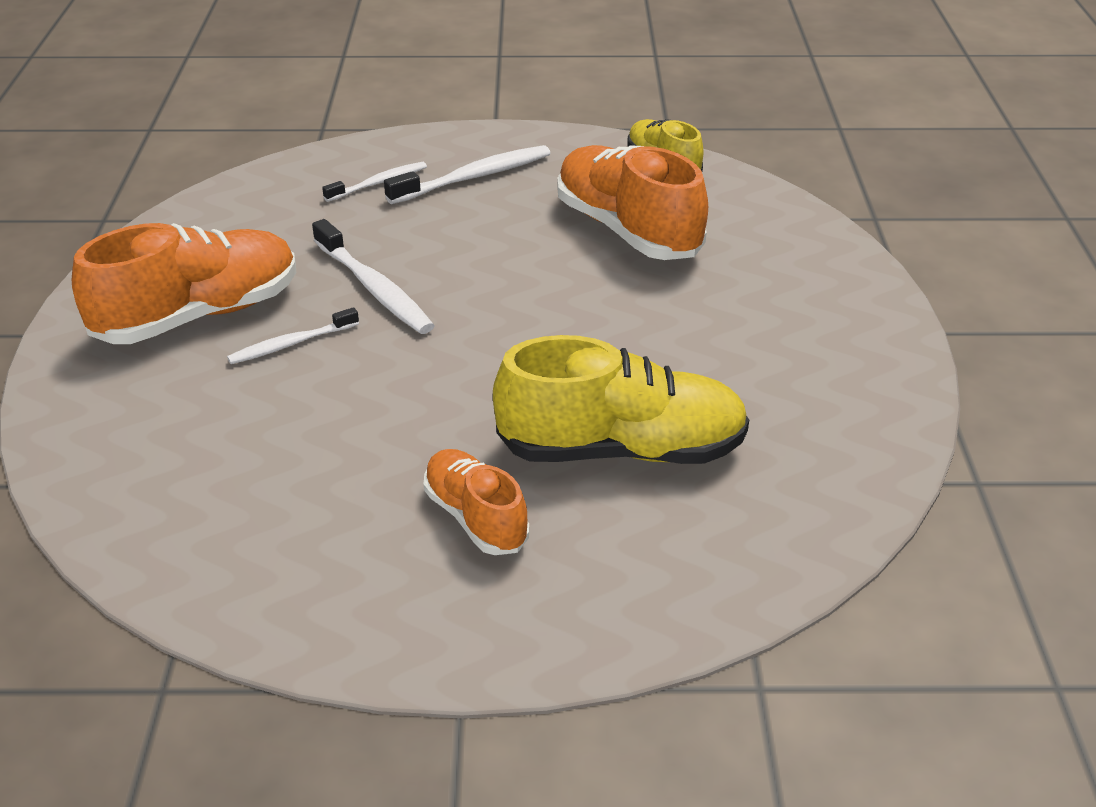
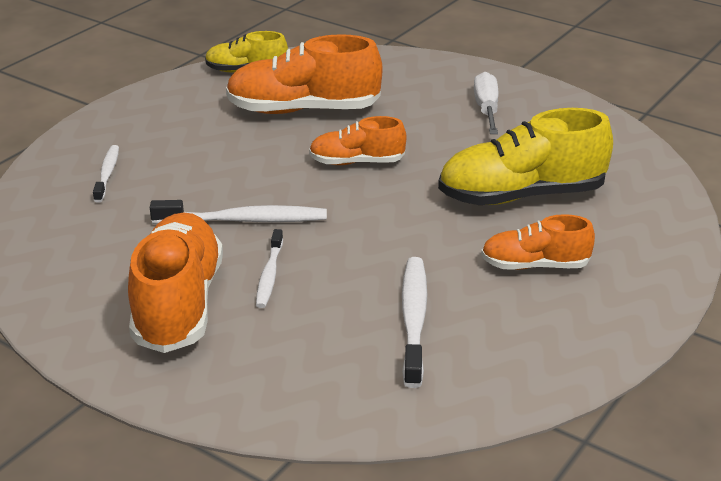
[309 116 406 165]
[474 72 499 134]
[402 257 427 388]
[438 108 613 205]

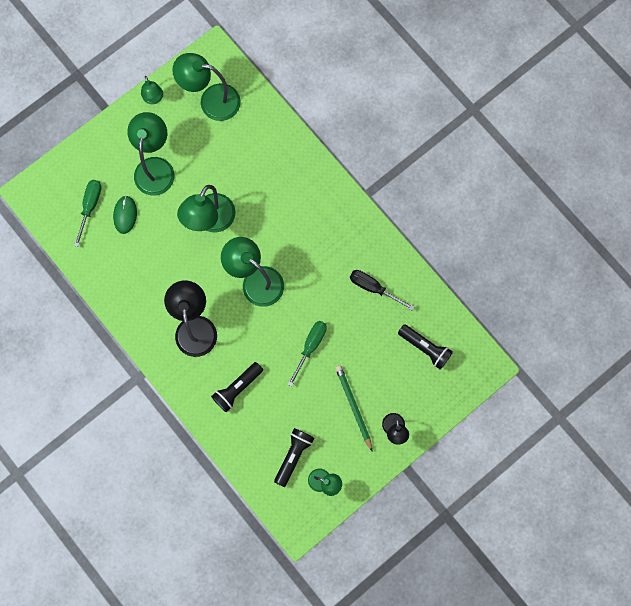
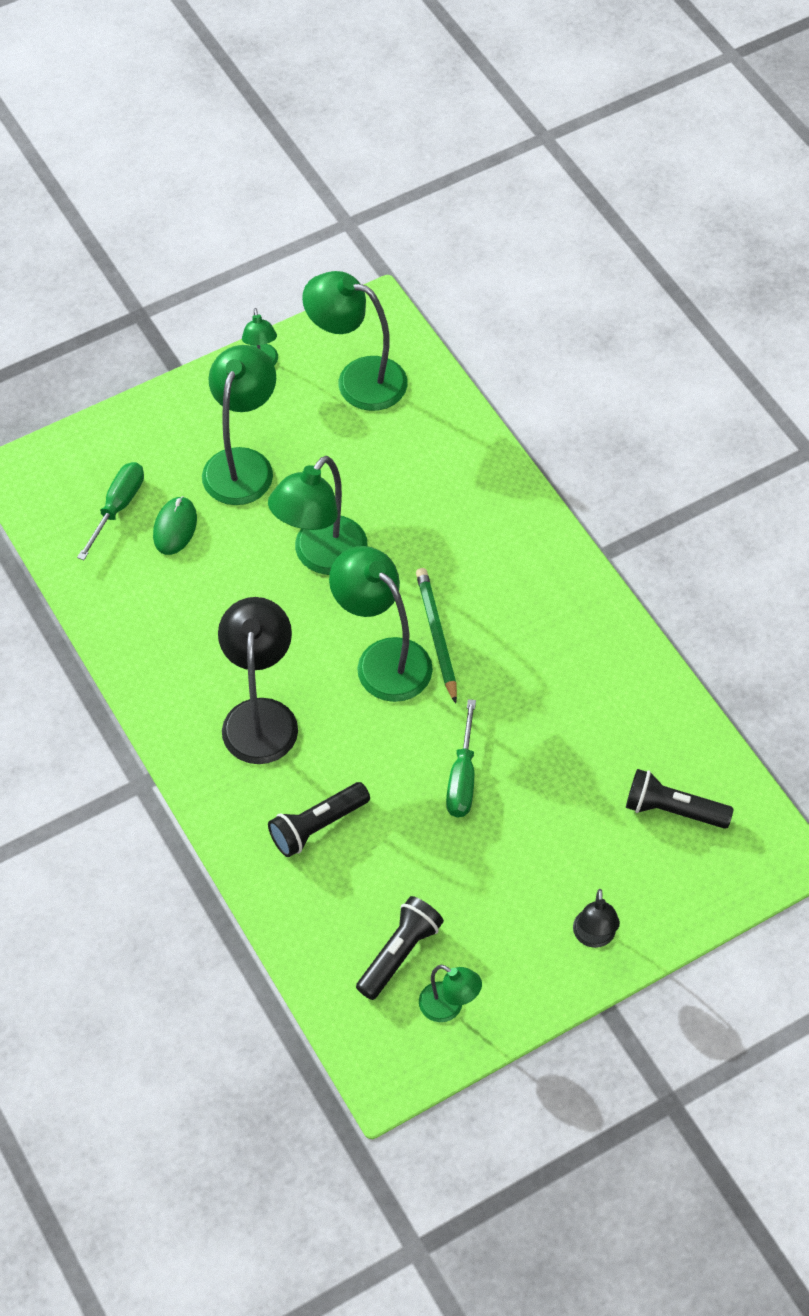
[350 270 414 310] (first image)
[416 568 457 704]
[446 699 476 818]
[626 769 734 829]

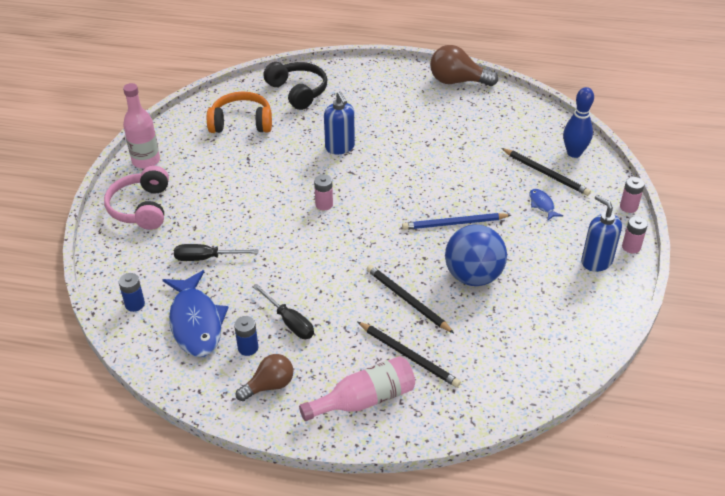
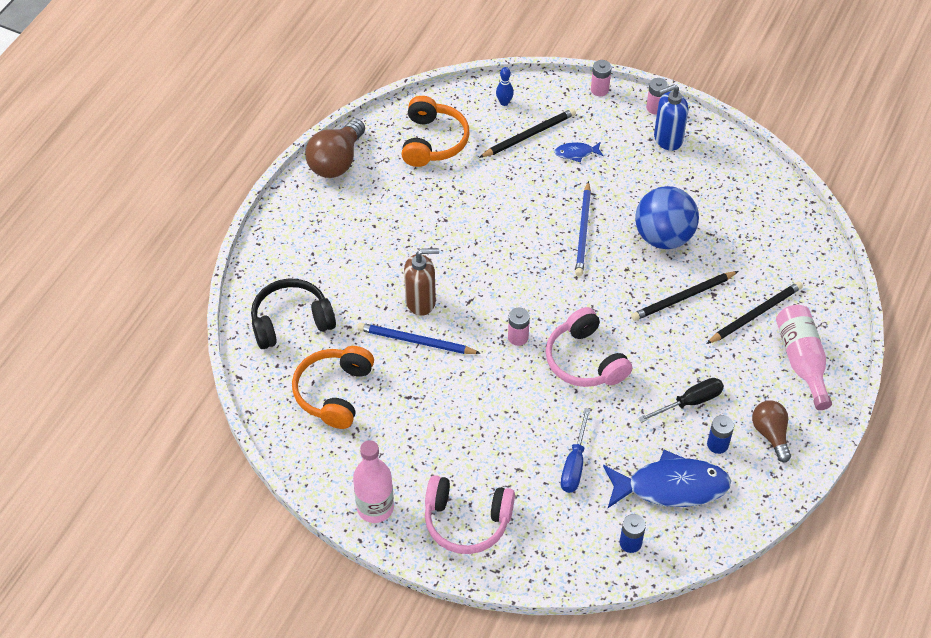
[357 323 480 354]
[402 96 470 167]
[546 307 632 387]
[561 408 591 493]
[404 248 439 316]
[496 67 514 106]

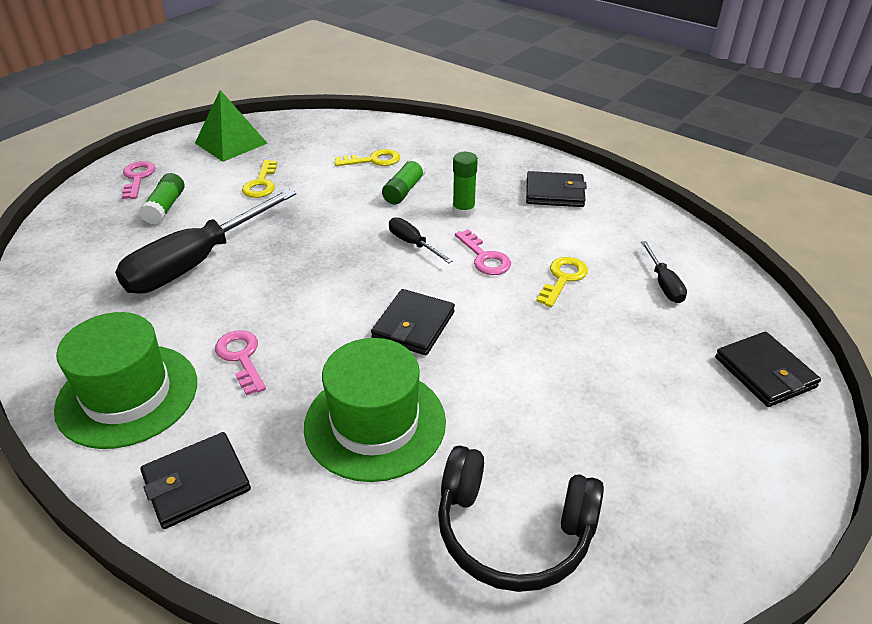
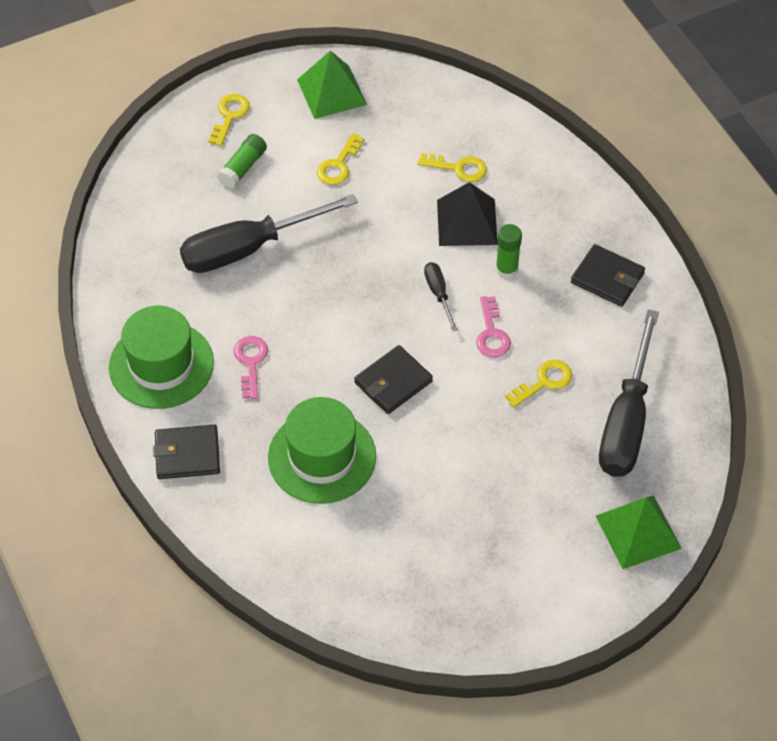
[438 446 604 592] (first image)
[437 182 498 246]
[596 496 682 569]
[209 94 250 146]
[599 309 659 477]

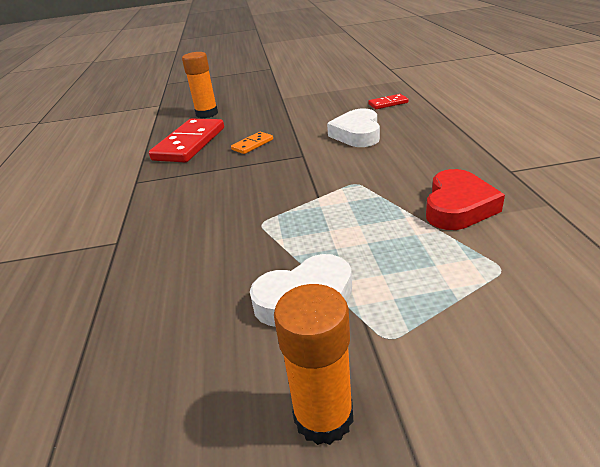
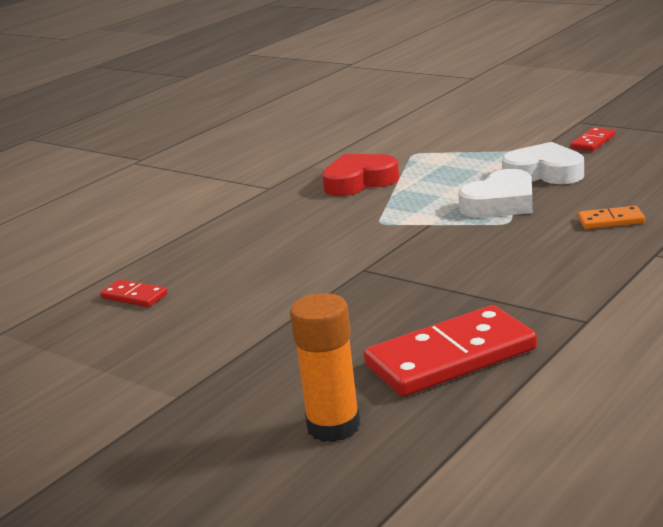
[578 206 645 229]
[458 169 533 218]
[571 127 615 151]

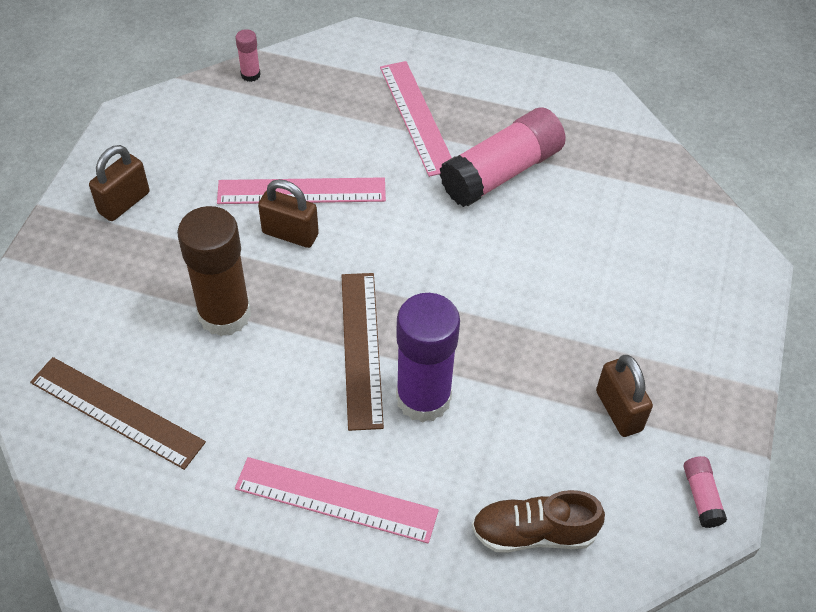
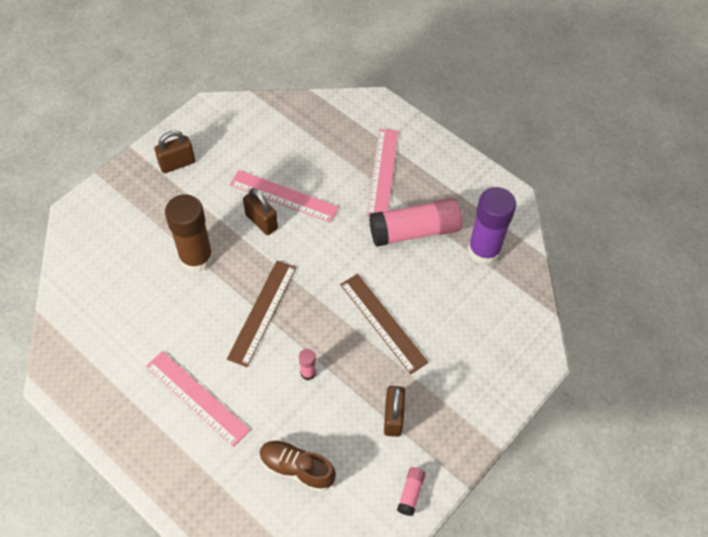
[340 274 428 374]
[299 349 316 380]
[468 187 516 265]

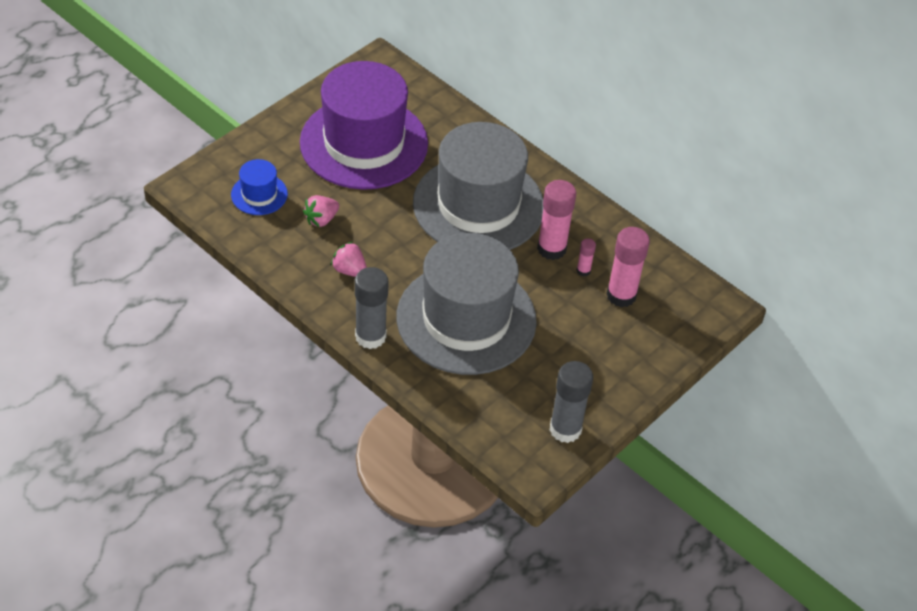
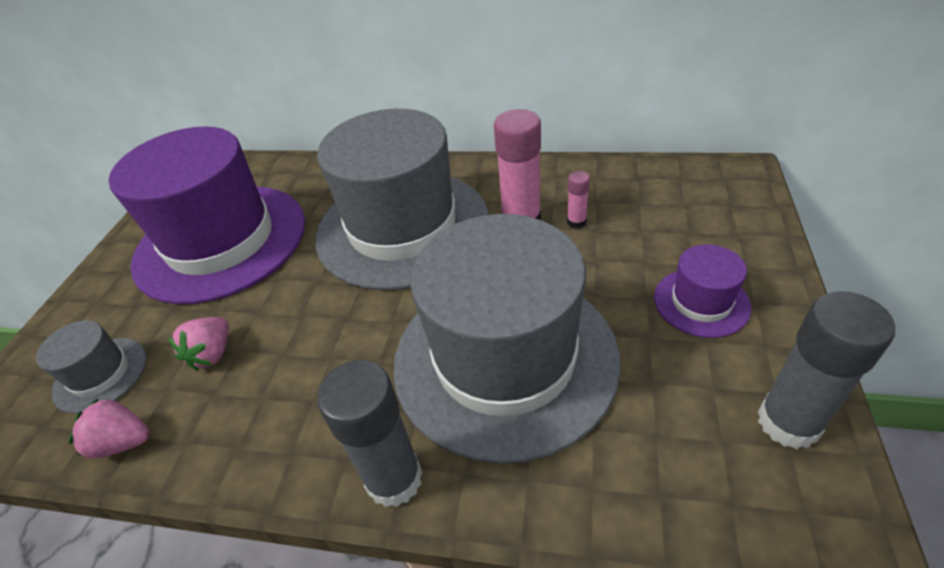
[606 227 650 307] (first image)
[654 244 751 338]
[69 398 150 458]
[36 320 147 414]

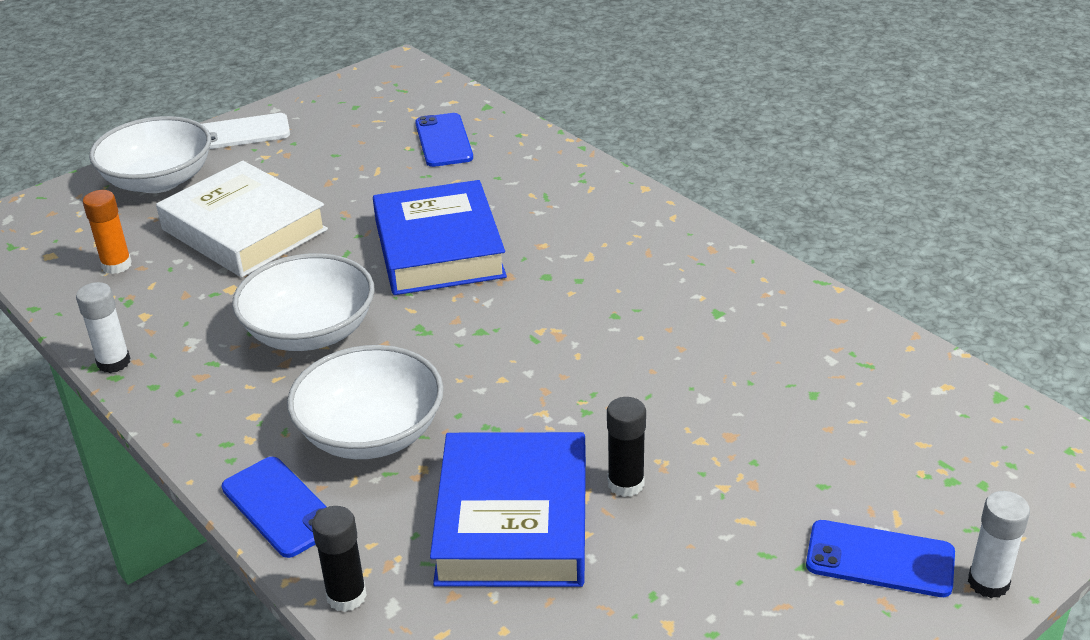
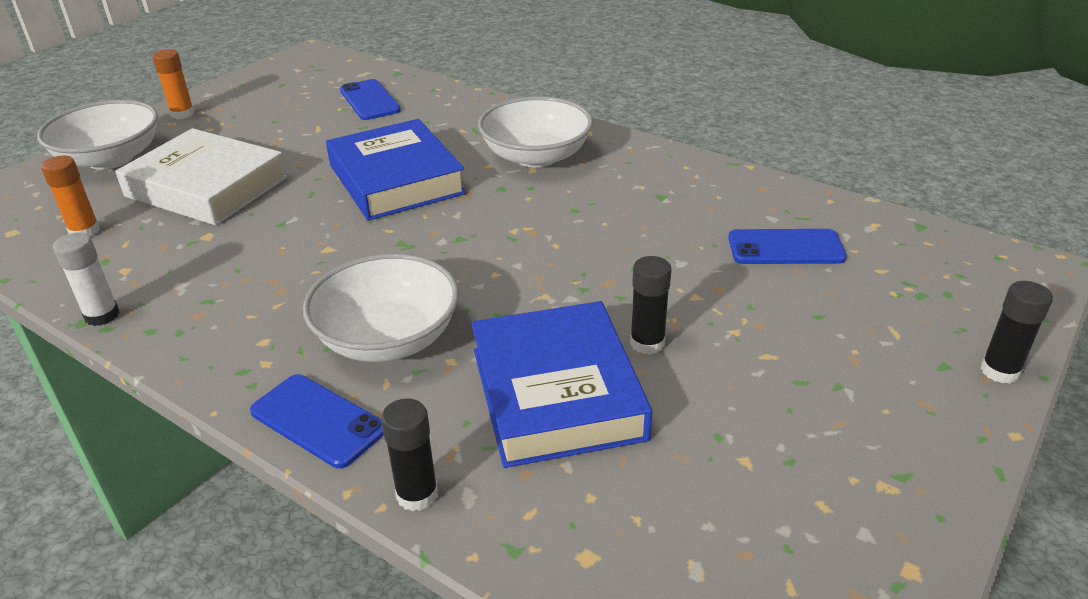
[478 96 593 167]
[728 229 847 264]
[152 49 195 119]
[980 281 1053 384]

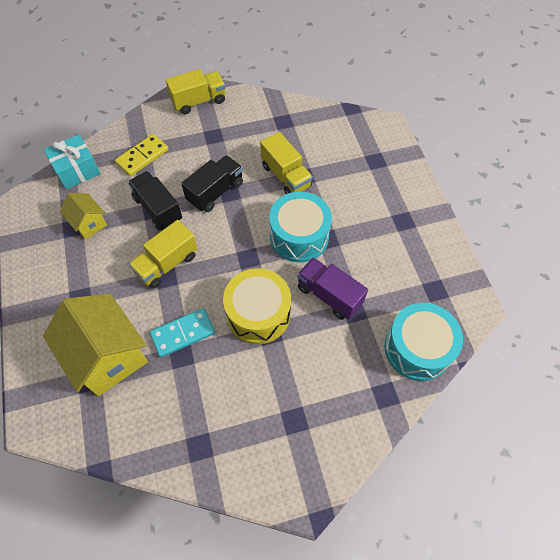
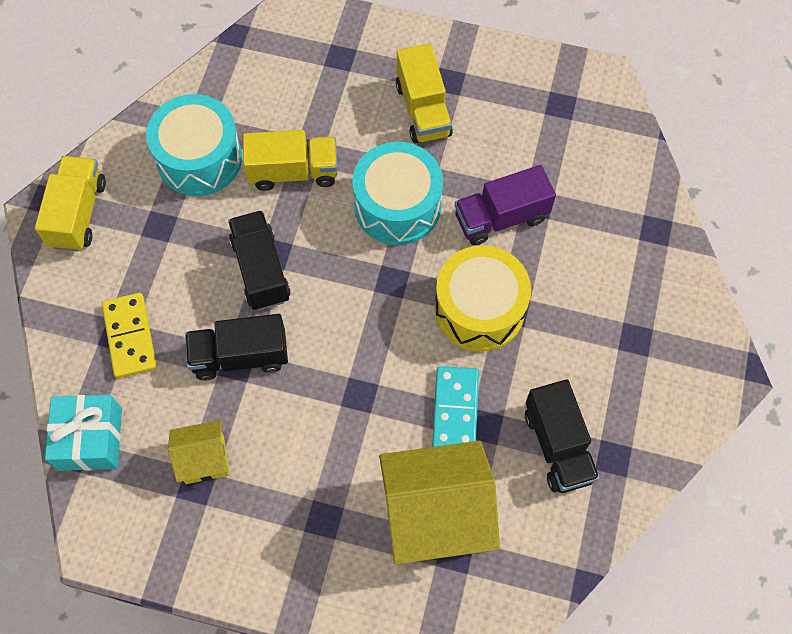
[525 379 600 493]
[396 44 453 143]
[146 94 242 196]

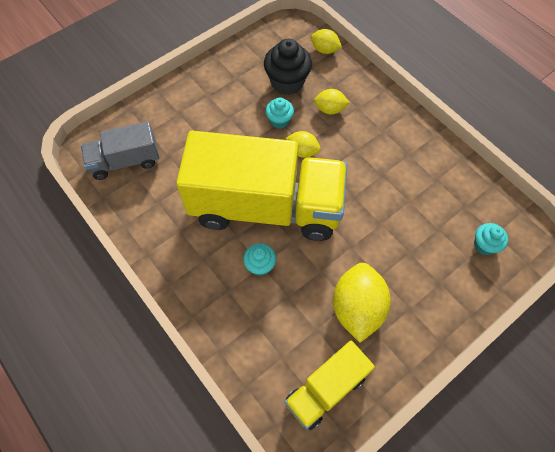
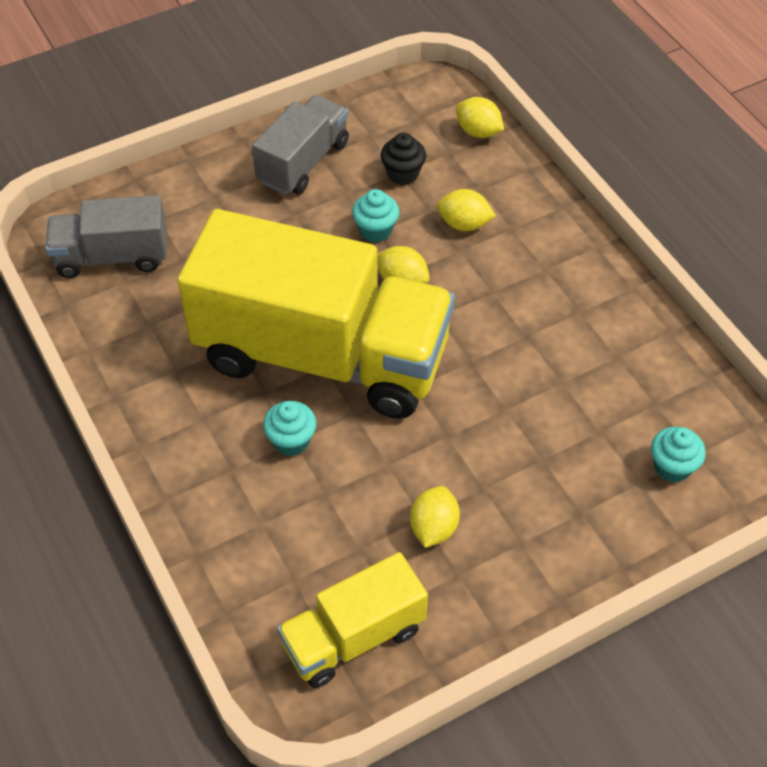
[252 95 349 195]
[381 133 426 185]
[410 486 460 548]

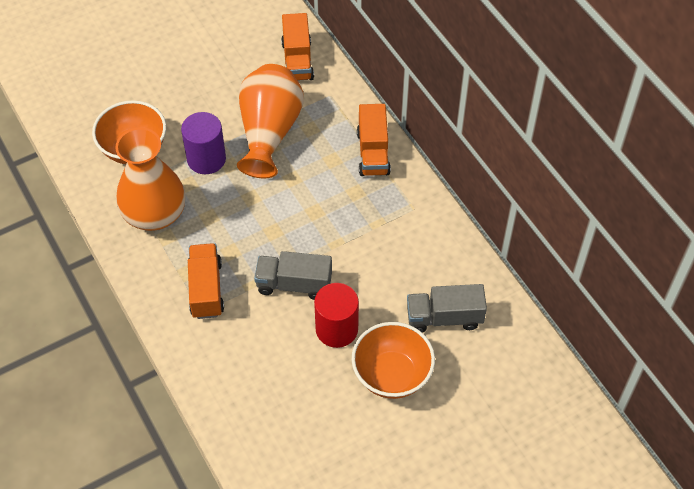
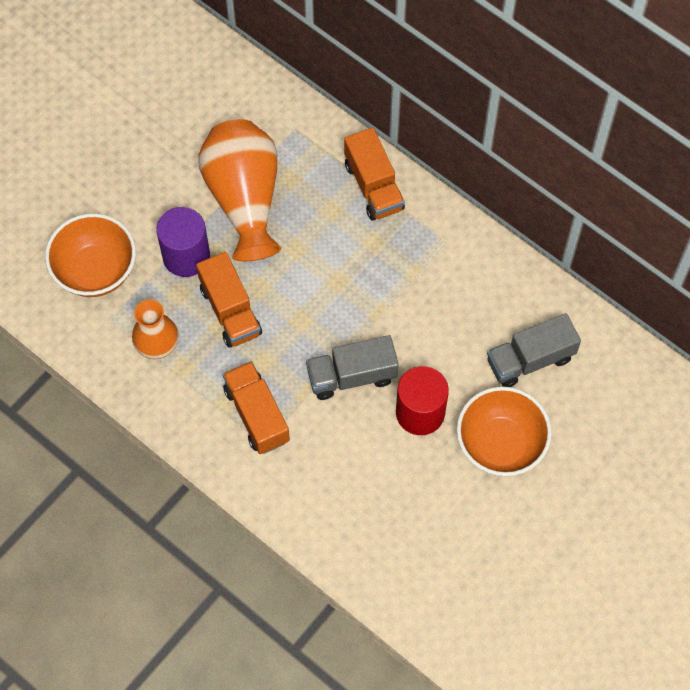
[196 252 262 348]
[132 299 179 359]

